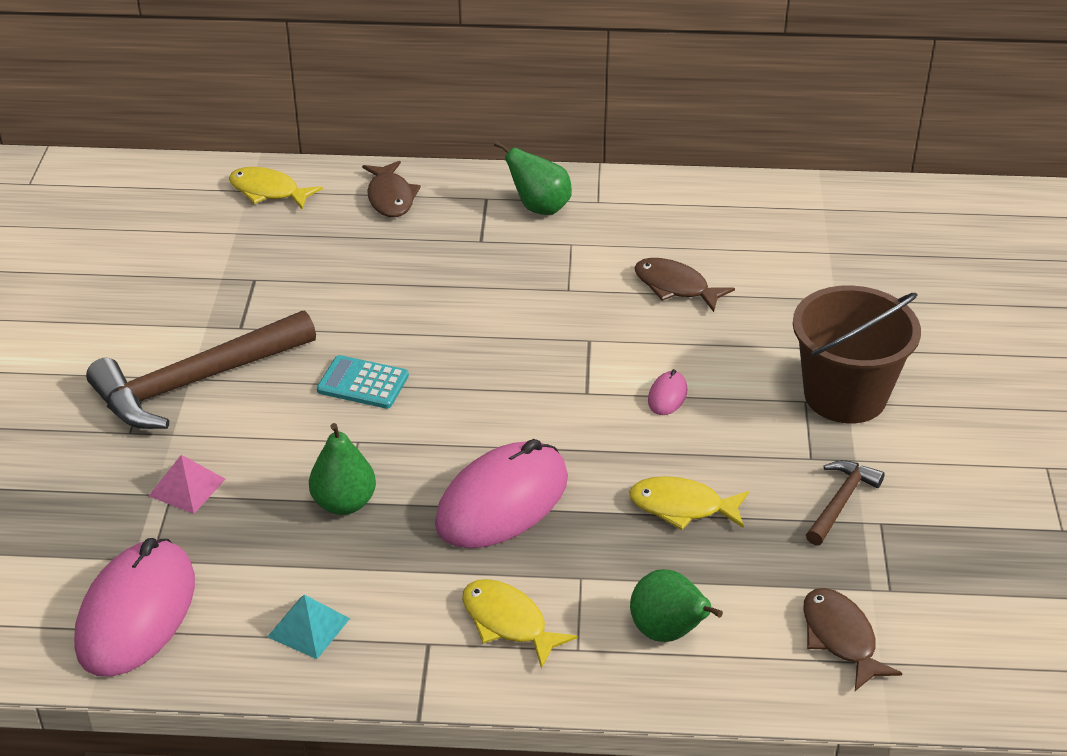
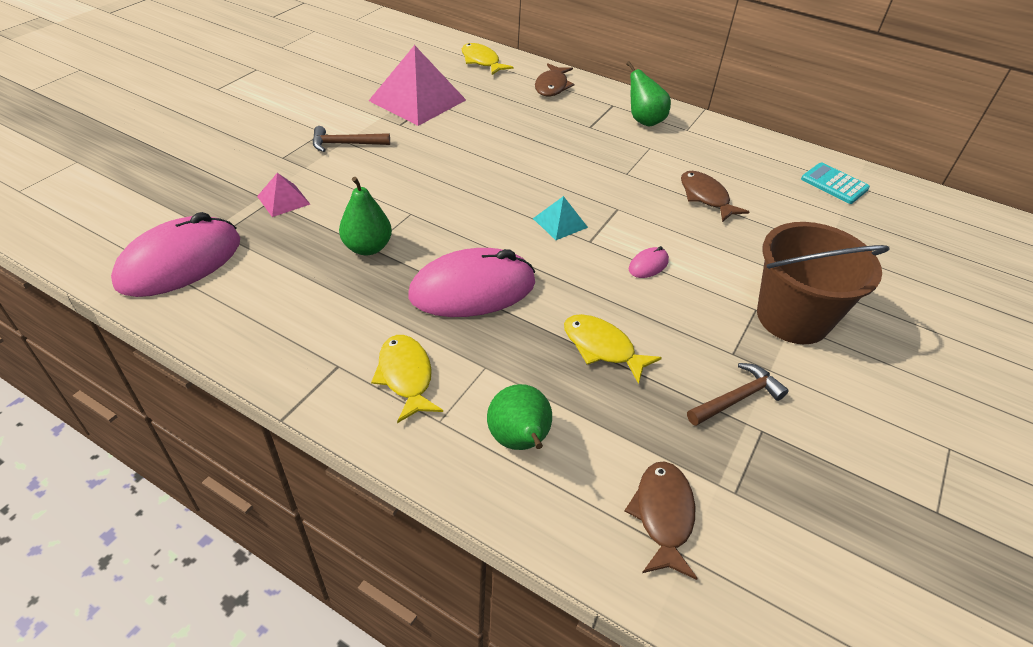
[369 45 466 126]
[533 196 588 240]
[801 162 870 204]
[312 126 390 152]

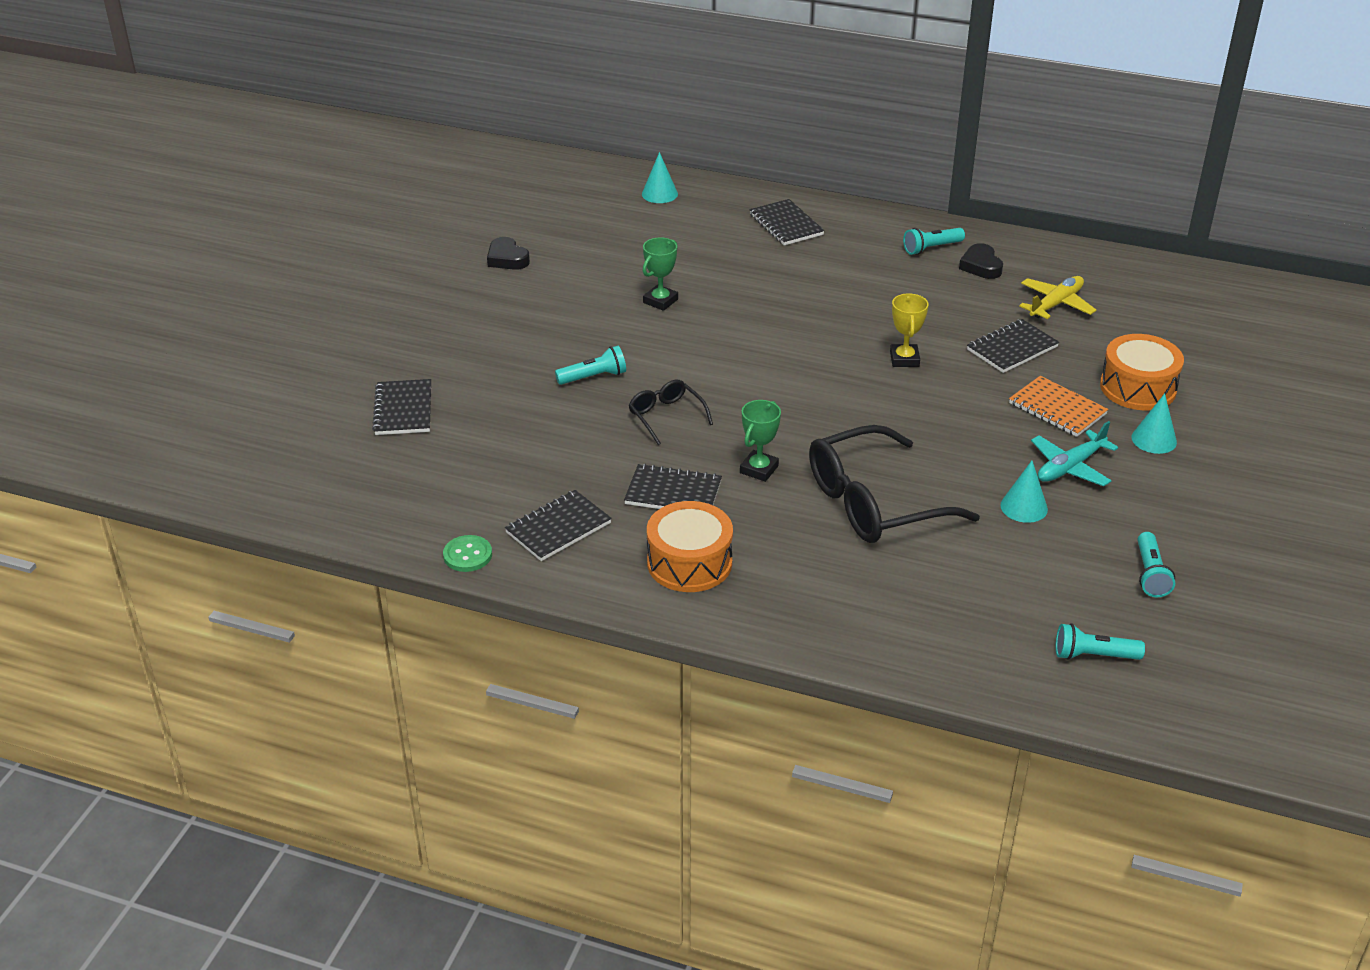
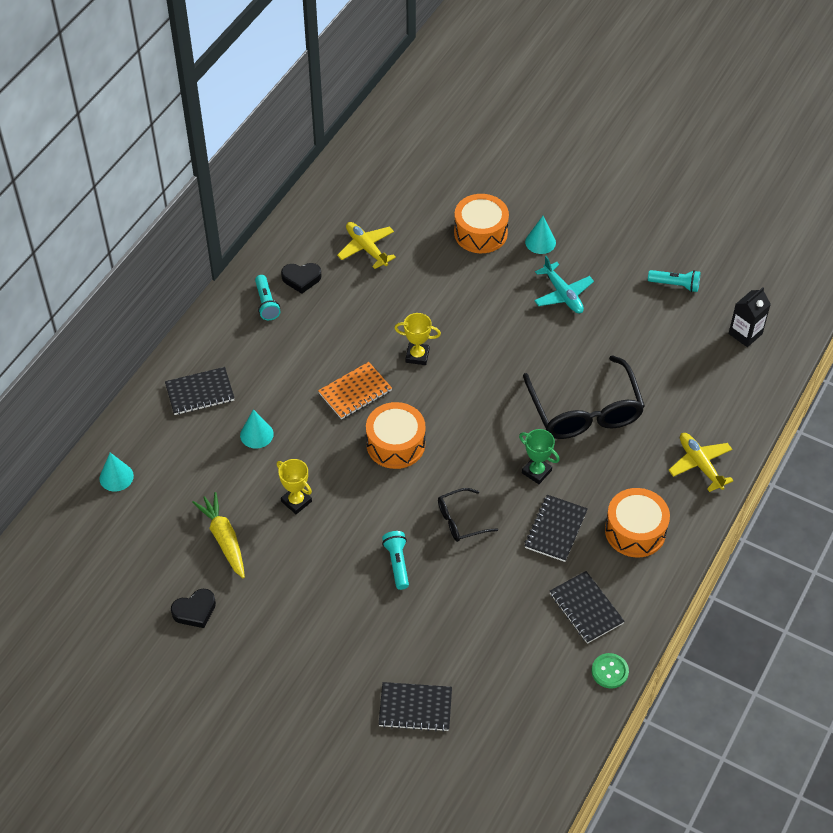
[967 319 1059 373] (first image)
[192 492 245 579]
[366 402 425 469]
[669 433 733 492]
[240 409 274 448]
[318 362 392 419]
[729 287 771 347]
[277 459 312 514]

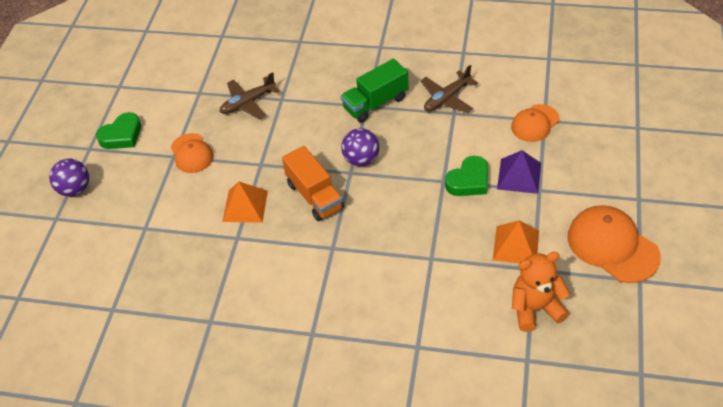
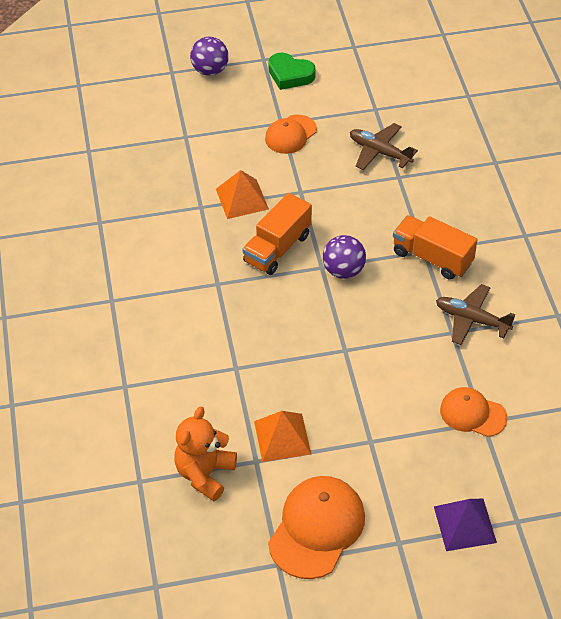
[445 156 488 196] (first image)
[434 499 497 551]
[393 215 477 280]
[174 406 237 501]

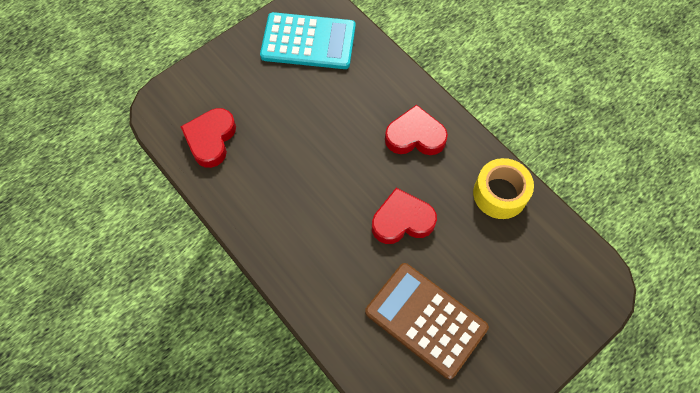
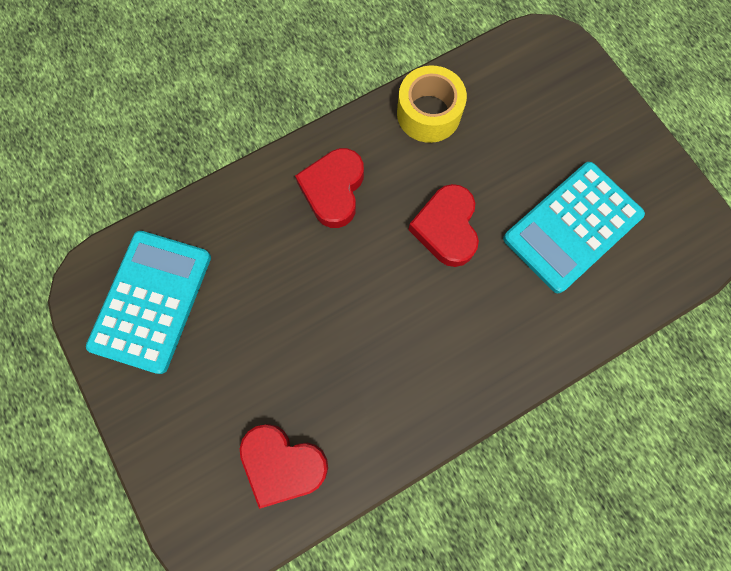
[503 162 645 293]

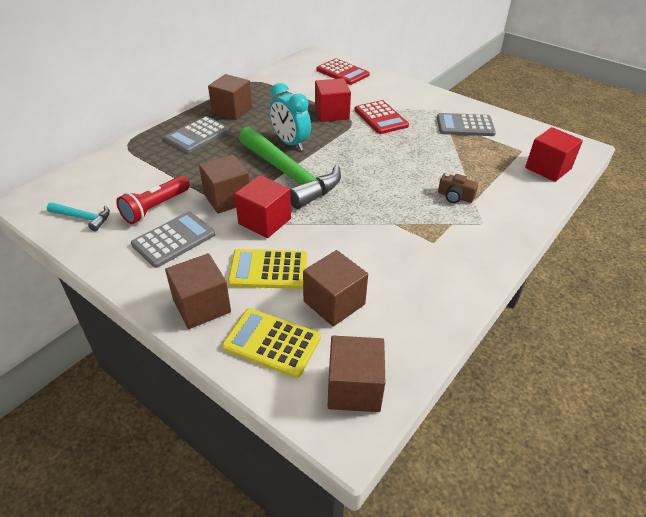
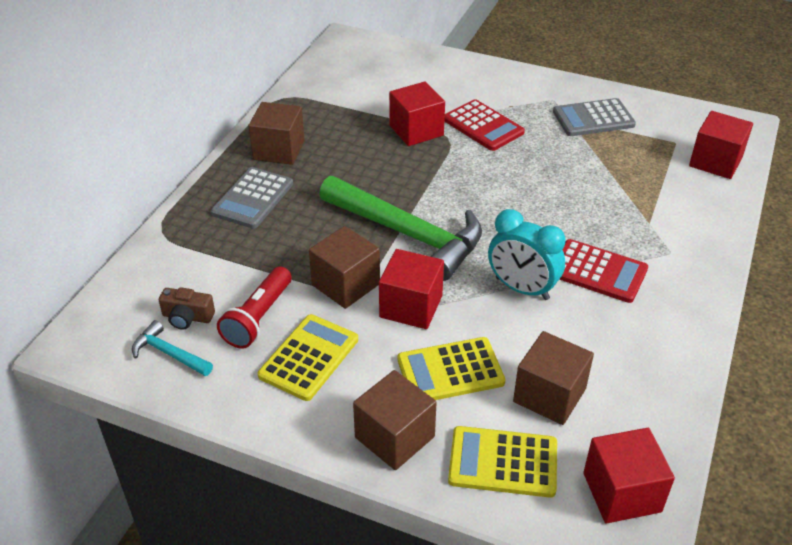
[488 209 565 300]
[559 239 648 303]
[159 287 215 330]
[258 314 358 401]
[583 428 675 523]
[132 320 213 376]

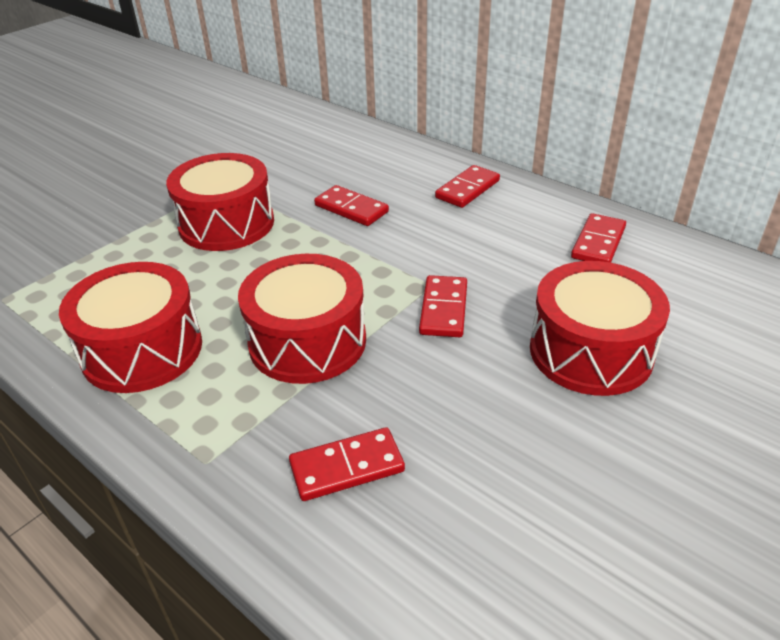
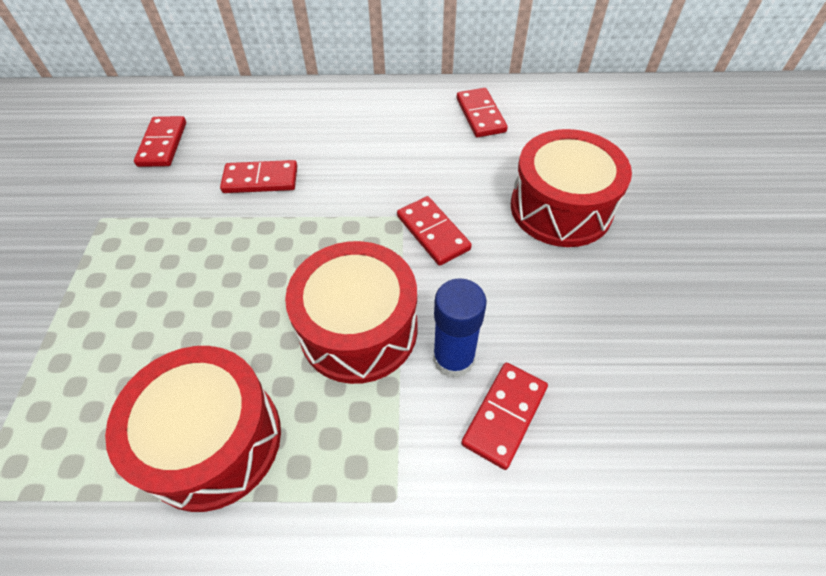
[166 153 274 251] (first image)
[433 278 487 378]
[134 116 186 167]

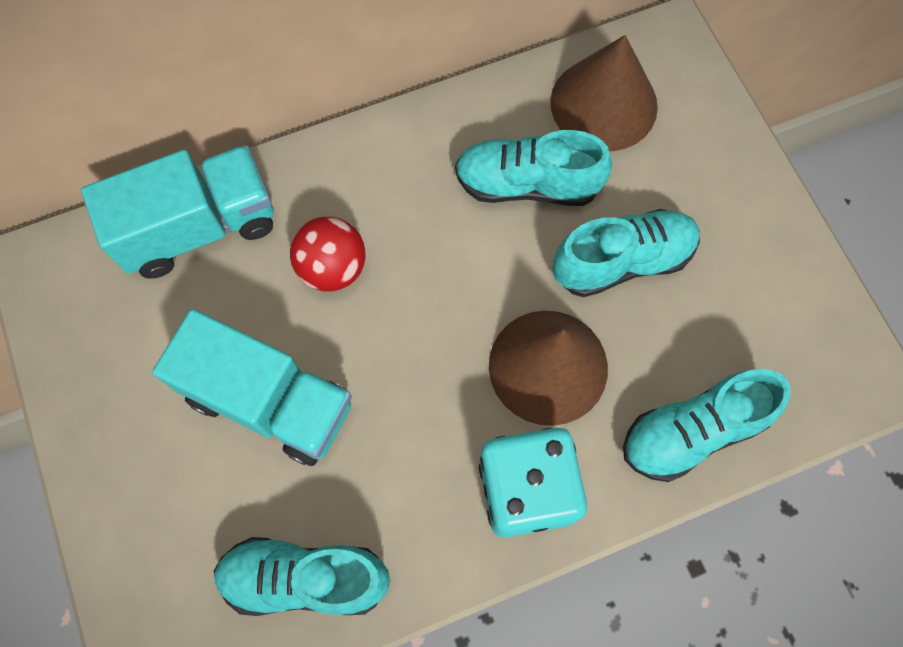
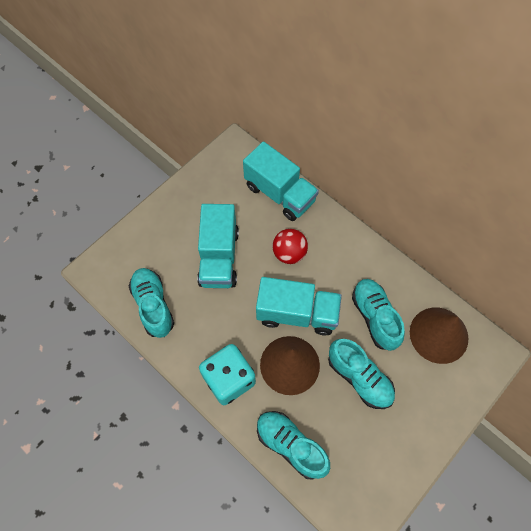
[256 277 342 336]

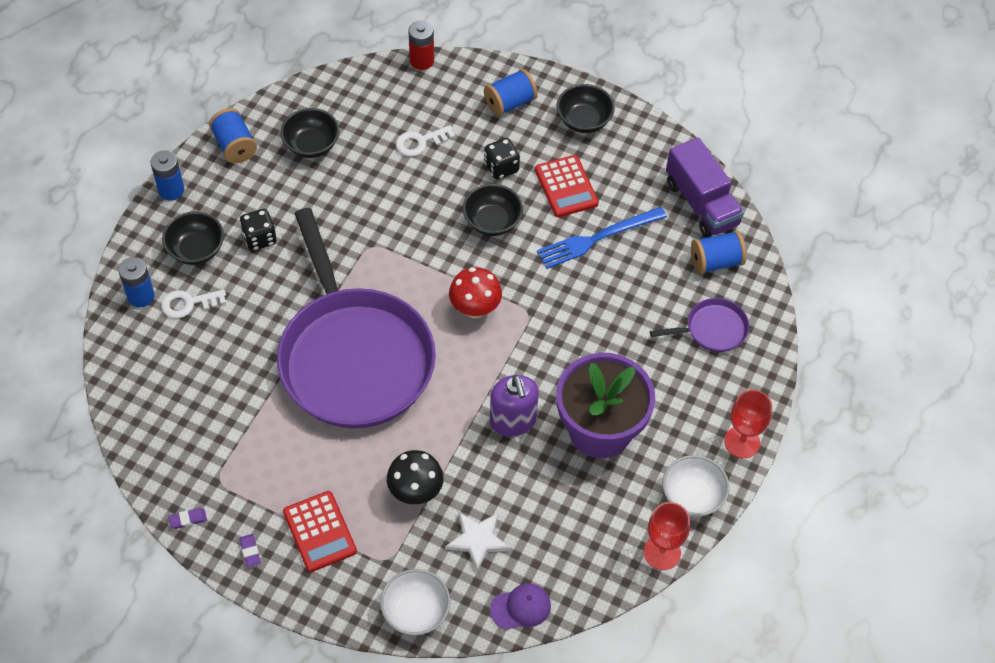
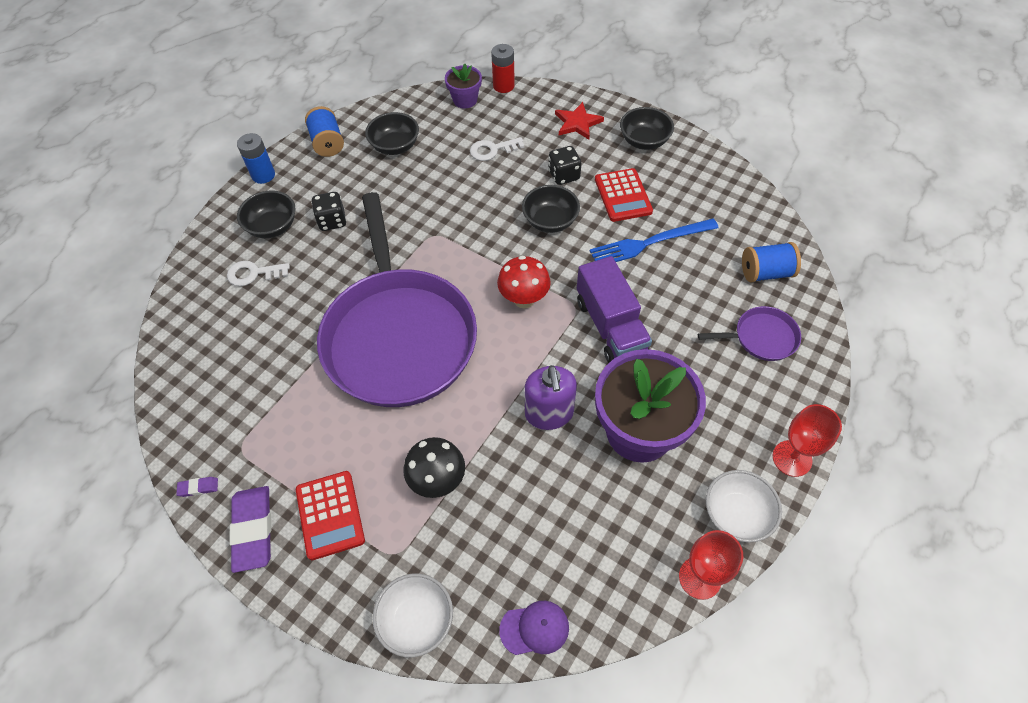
[118 257 155 307] (first image)
[445 512 510 572] (first image)
[445 64 482 109]
[577 256 652 363]
[555 102 604 140]
[230 486 271 573]

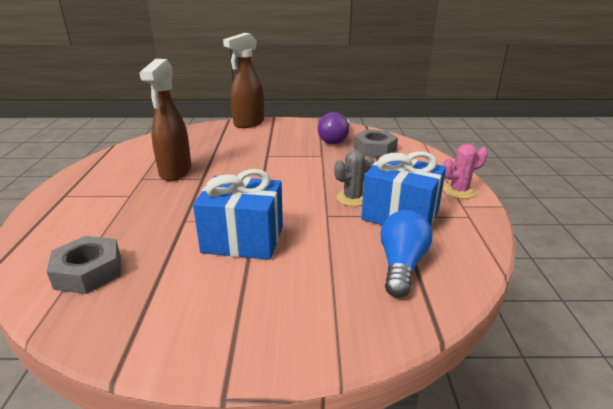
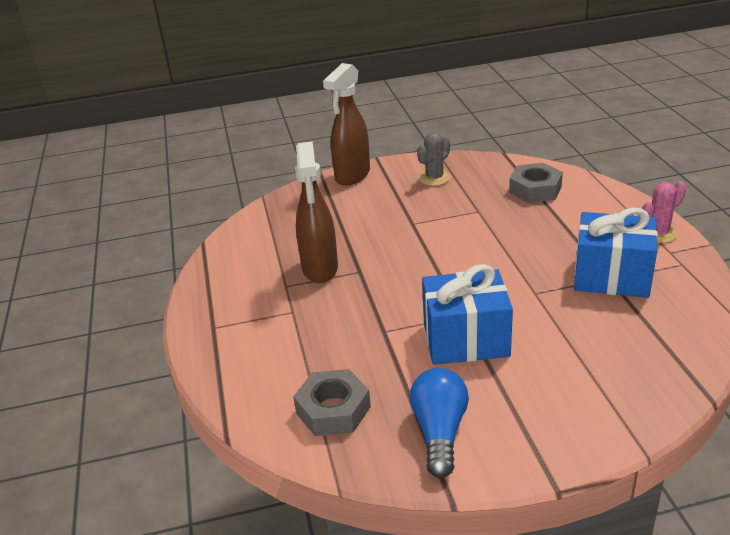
[318 112 350 144] (first image)
[417 132 450 186]
[410 368 469 478]

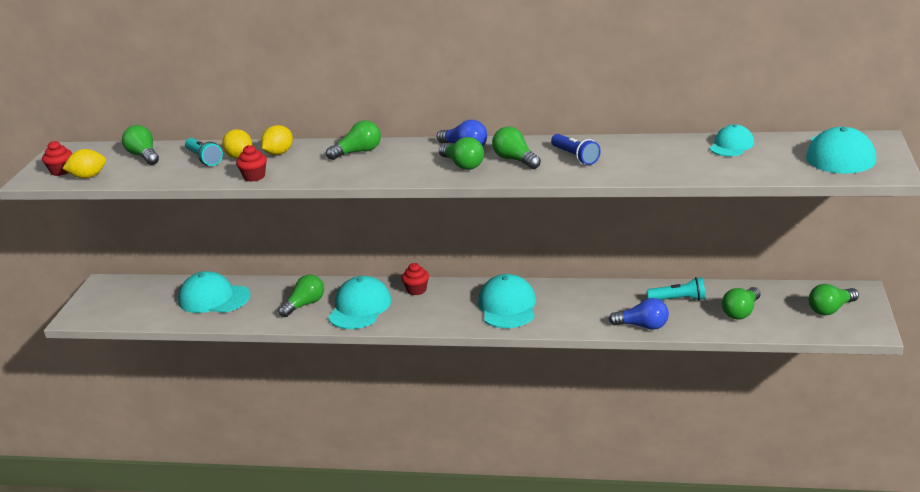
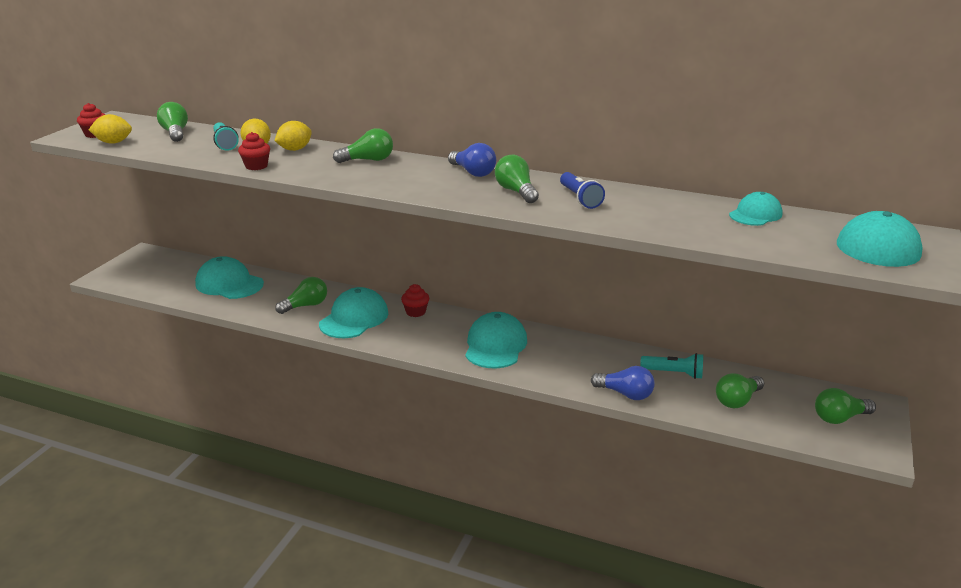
[439 137 484 170] (first image)

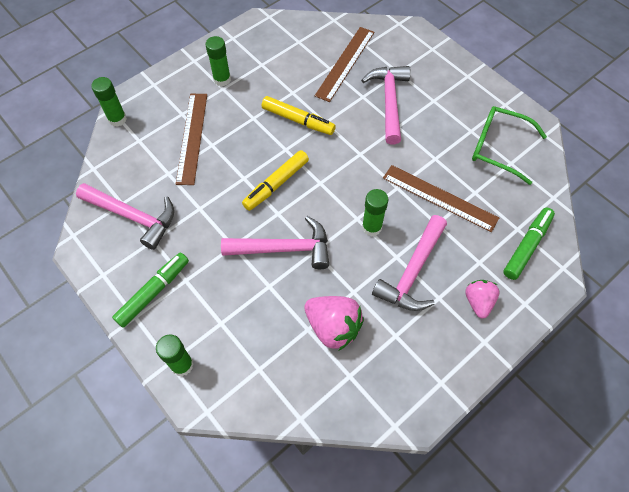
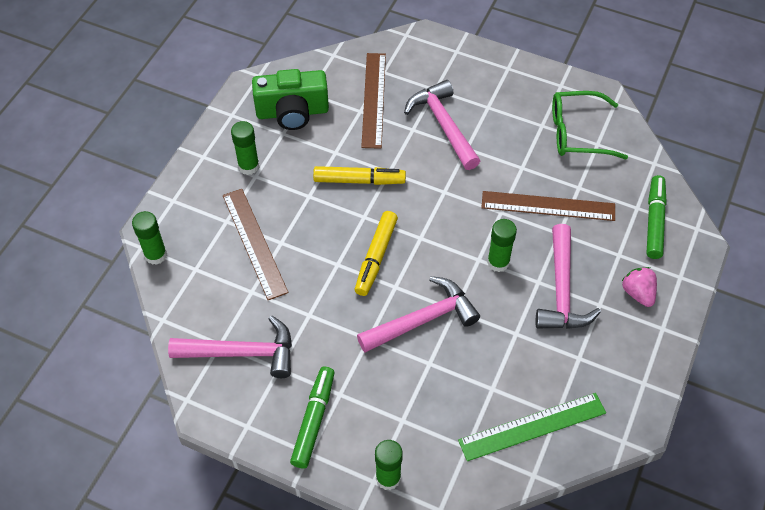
[304 296 364 350] (first image)
[252 69 329 130]
[458 393 606 461]

